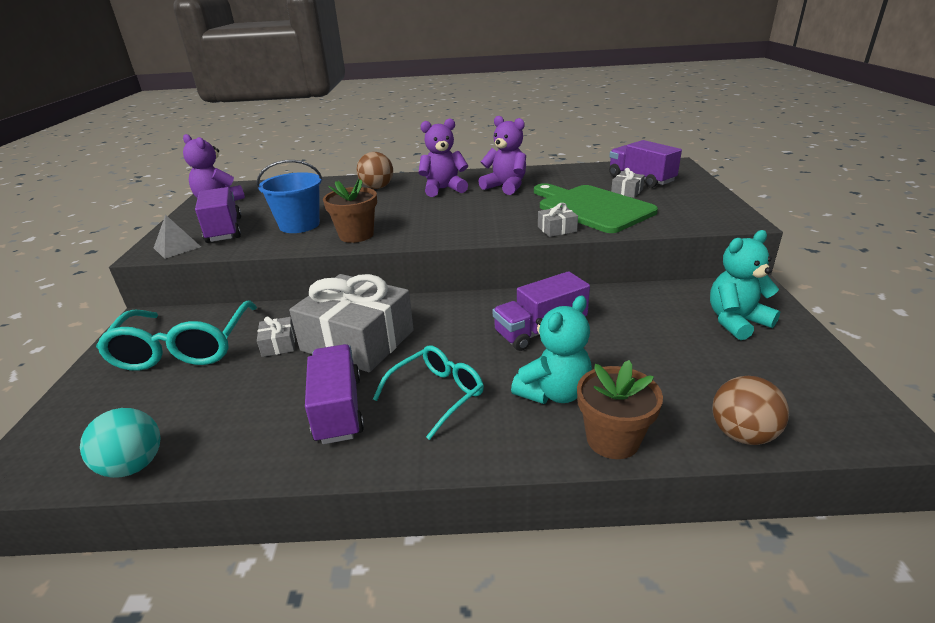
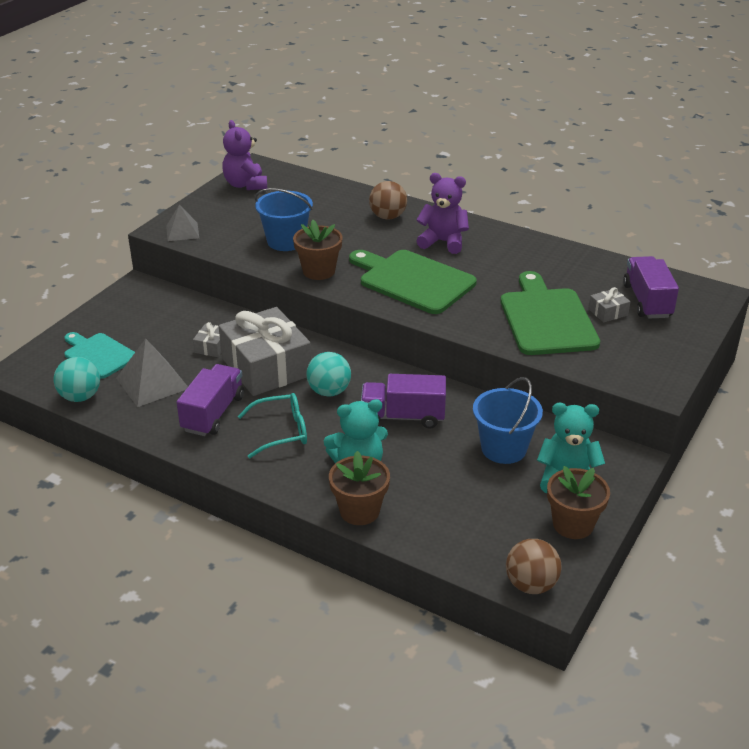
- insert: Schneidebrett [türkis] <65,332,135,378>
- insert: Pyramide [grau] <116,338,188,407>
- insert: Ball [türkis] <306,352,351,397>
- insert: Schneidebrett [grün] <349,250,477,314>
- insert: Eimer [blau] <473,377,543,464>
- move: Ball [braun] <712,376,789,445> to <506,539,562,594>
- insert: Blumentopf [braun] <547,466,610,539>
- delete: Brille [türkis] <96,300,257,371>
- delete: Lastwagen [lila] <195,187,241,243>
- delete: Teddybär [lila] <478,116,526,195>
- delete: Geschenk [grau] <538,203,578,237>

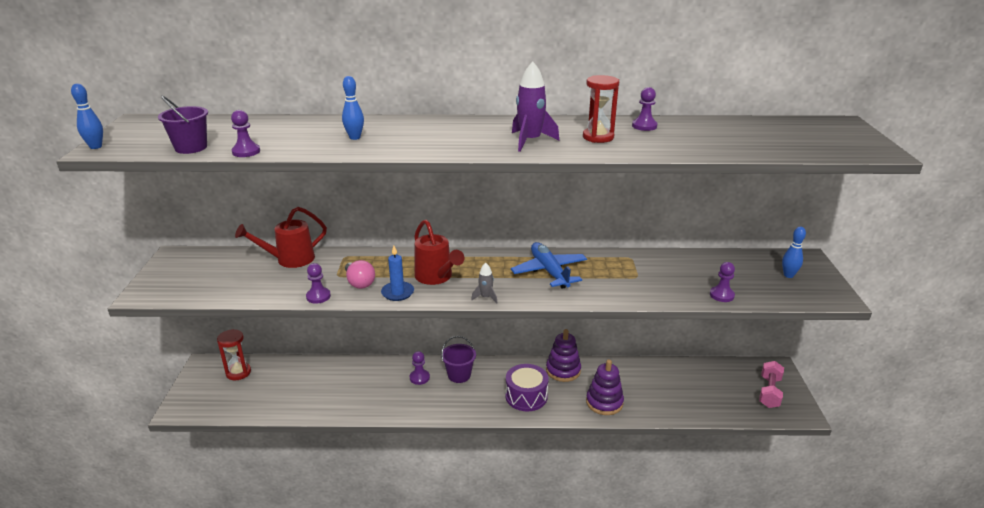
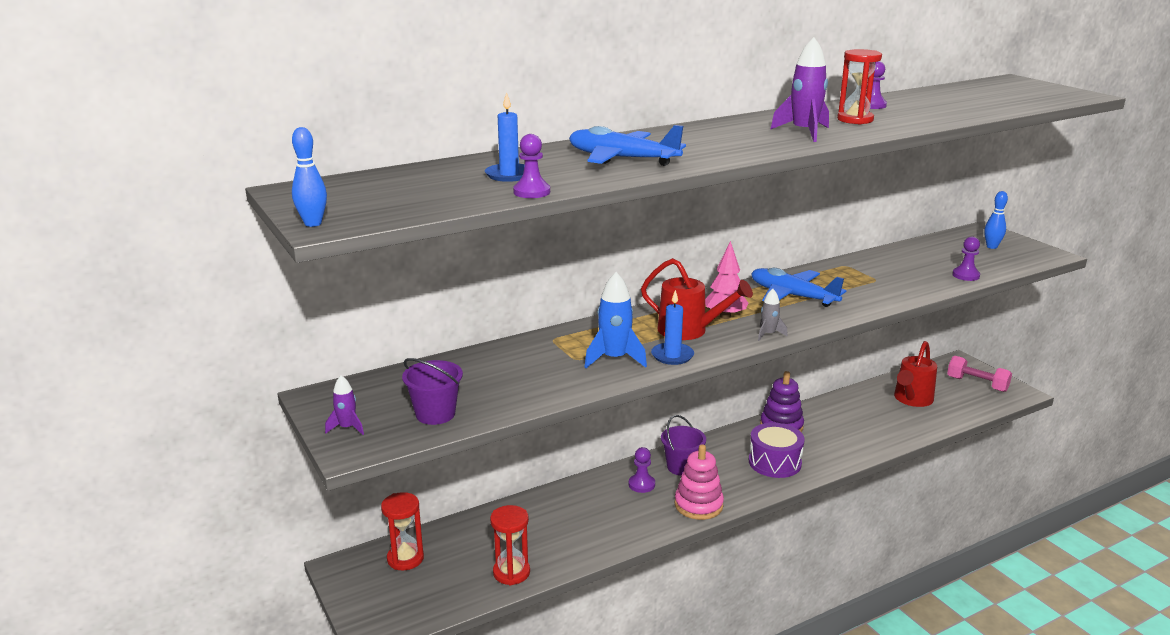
- insert: Rakete [lila] <325,375,364,435>
- move: Eimer [lila] <158,96,208,154> to <402,358,463,425>
- insert: Kerze [blau] <485,92,525,182>
- insert: Sanduhr [rot] <490,505,530,585>
- replace: Bowlingkegel [blau] <342,76,364,140> to Flugzeug [blau] <569,125,686,166>
- replace: Glühbirne [rosa] <345,260,375,289> to Rakete [blau] <585,272,647,368>
- insert: Stapelspielzeug [rosa] <675,444,724,520>
- insert: Baum [rosa] <705,241,748,319>
- move: Gießkanne [rot] <235,207,327,268> to <894,341,937,407>
- rotate: Hantel [rosa] <759,361,784,408> = <947,356,1012,392> 45 degrees counterclockwise
- delete: Bauer [lila] <306,263,331,304>
- delete: Stapelspielzeug [lila] <586,360,624,415>

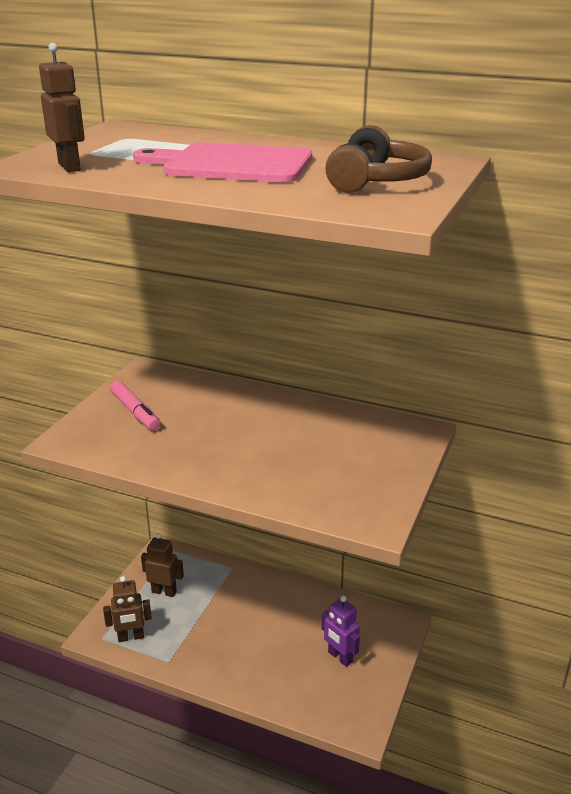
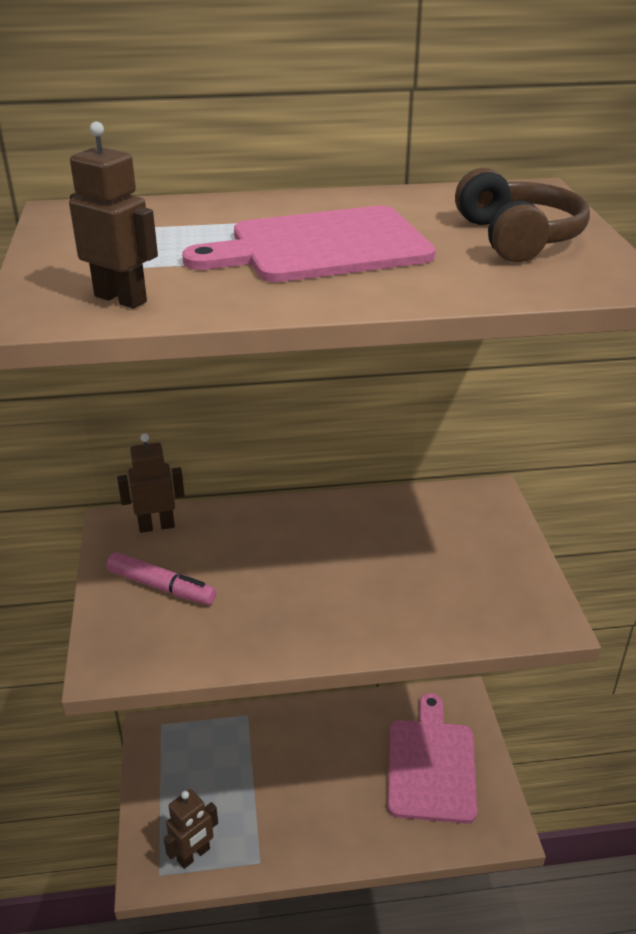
- move: Roboter [braun] <141,533,184,597> to <117,433,184,533>
- replace: Roboter [lila] <321,596,360,667> to Schneidebrett [rosa] <388,693,477,824>

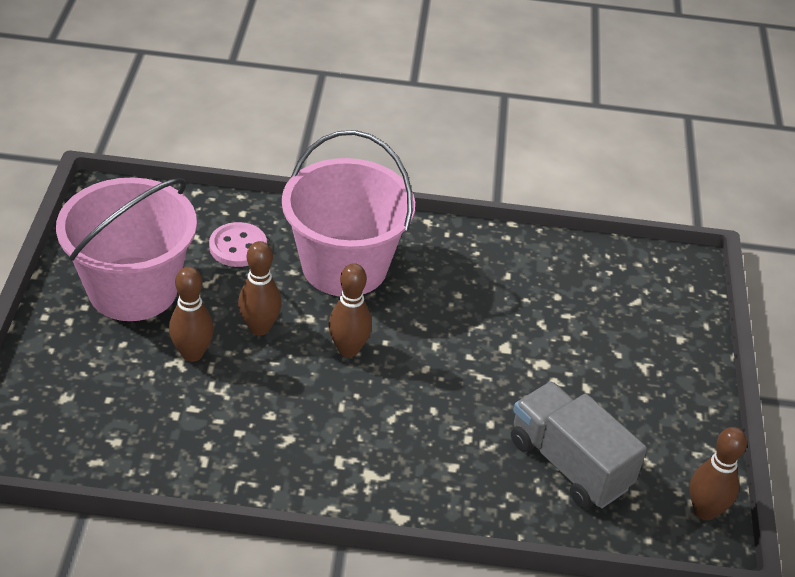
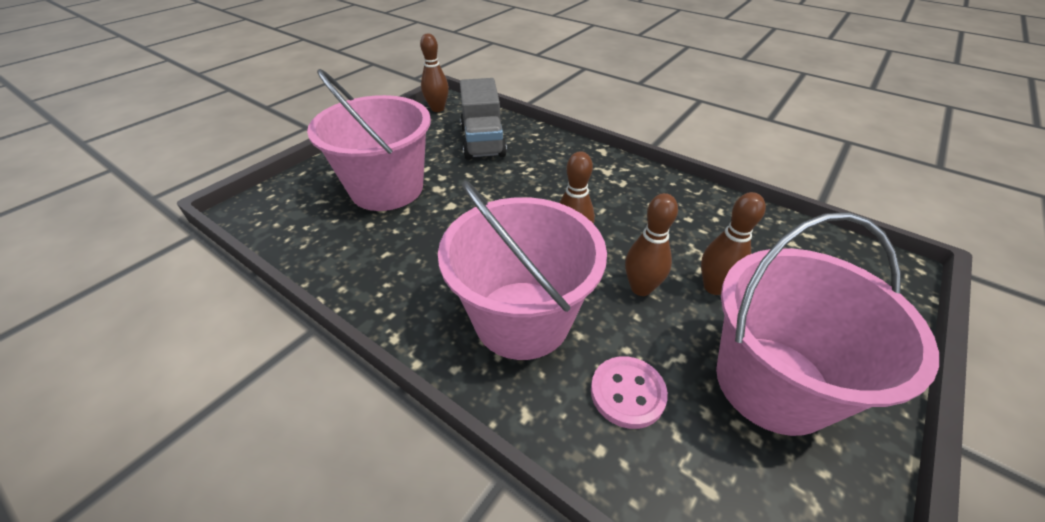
- insert: Eimer [rosa] <307,69,431,211>

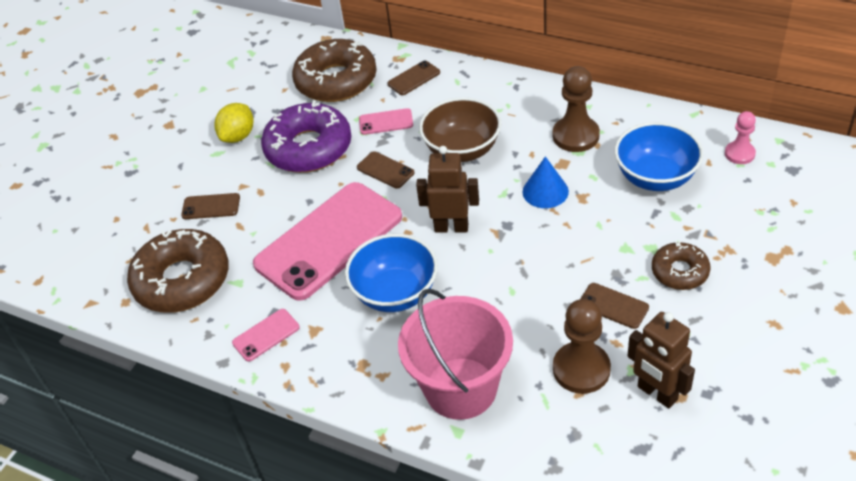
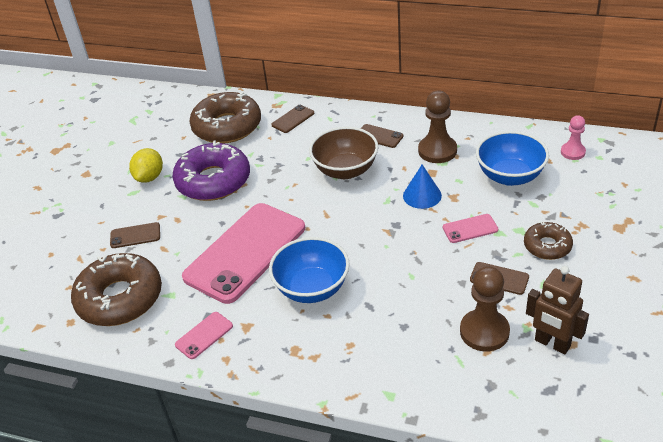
- move: Handy [braun] <357,151,414,189> to <361,124,403,148>
- move: Handy [rosa] <359,108,413,135> to <443,214,498,243>
- delete: Eimer [rosa] <398,289,513,420>
- delete: Roboter [braun] <416,146,479,233>

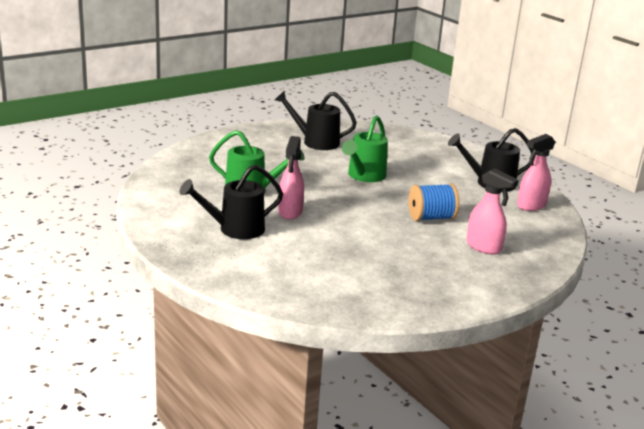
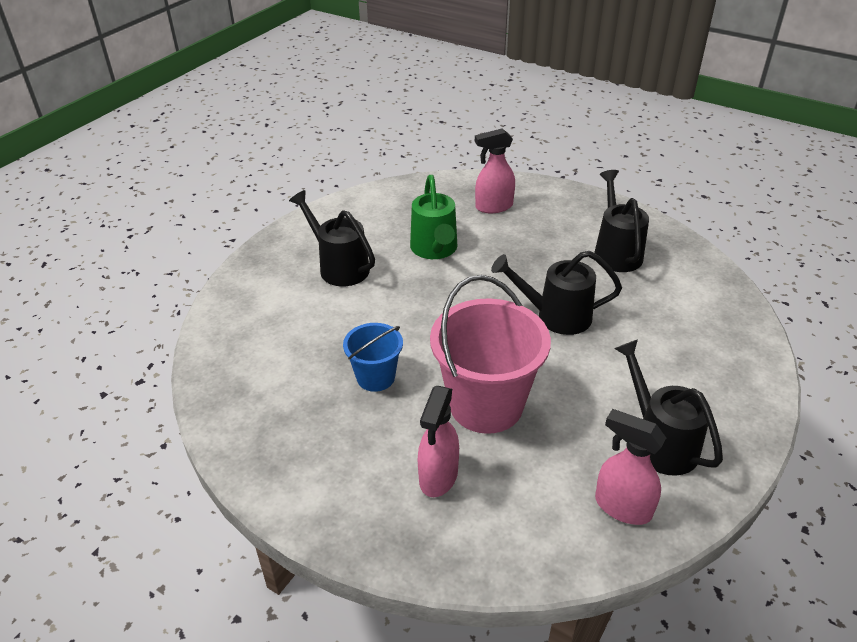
- insert: Eimer [blau] <343,323,403,392>
- replace: Garnrolle [blau] <409,183,459,221> to Eimer [rosa] <430,275,551,434>
- move: Sprühflasche [rosa] <278,136,304,220> to <475,128,515,213>
- recolor: Gießkanne [grün] <342,115,388,182> to Gießkanne [schwarz] <491,251,622,335>

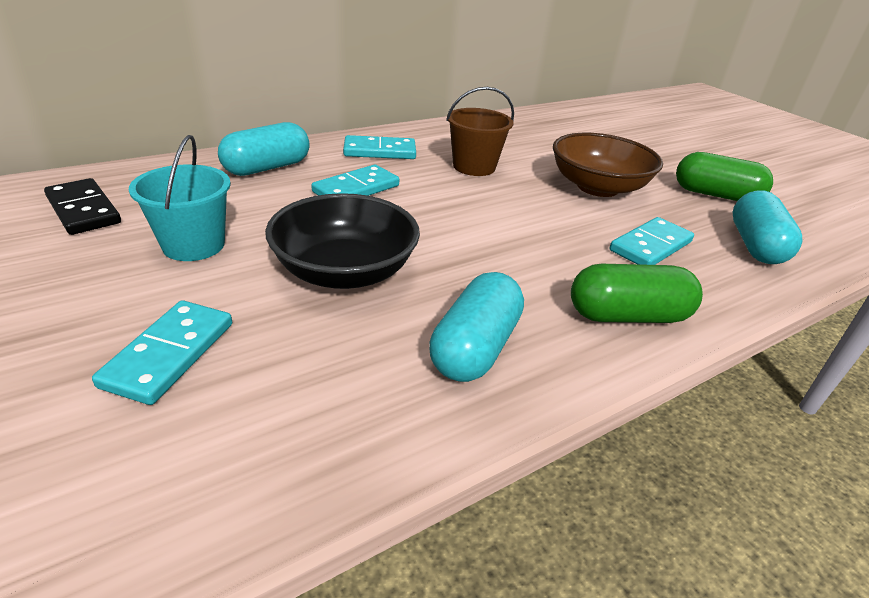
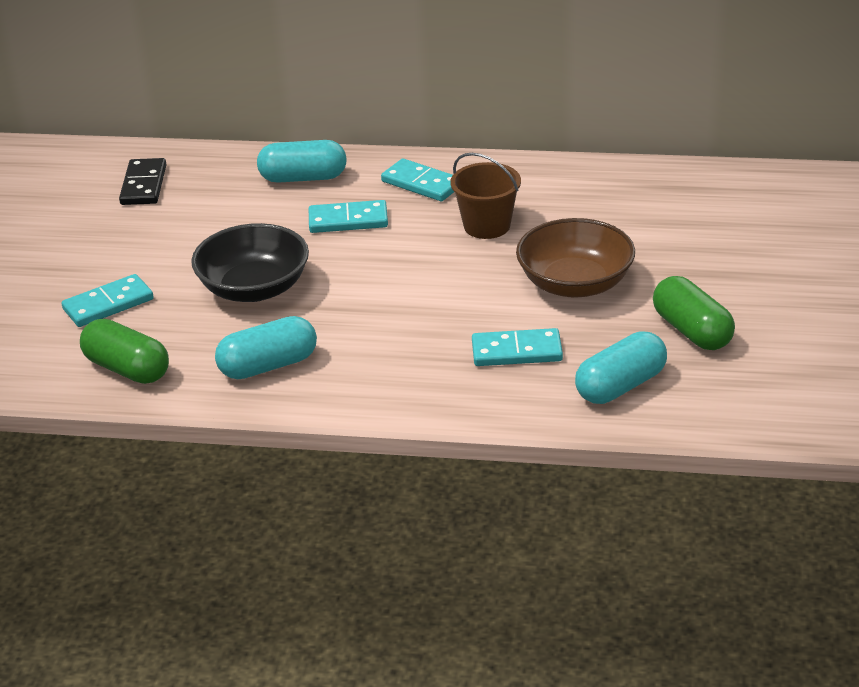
- move: Kapsel [grün] <571,264,703,323> to <80,319,169,384>
- delete: Eimer [türkis] <129,135,231,261>

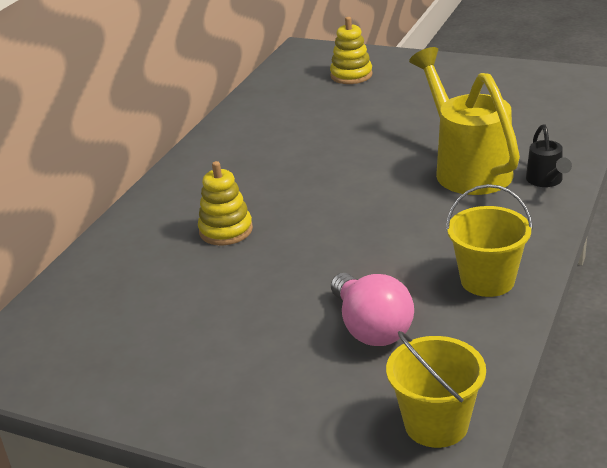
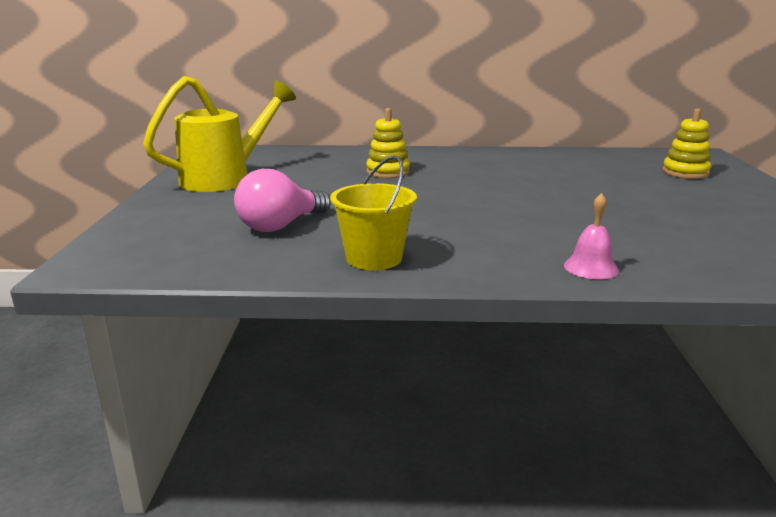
- move: Gießkanne [gelb] <409,47,520,195> to <143,76,296,192>
- replace: Gießkanne [schwarz] <526,124,572,187> to Glocke [rosa] <564,193,619,279>
- delete: Eimer [gelb] <386,331,486,448>

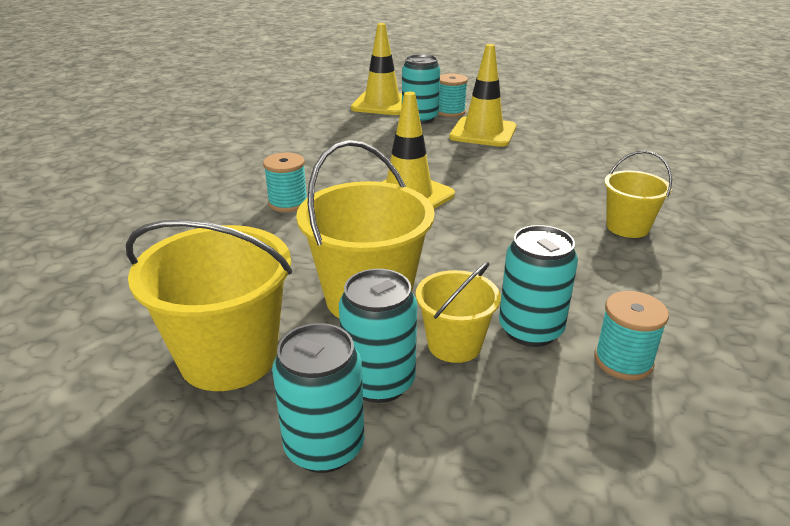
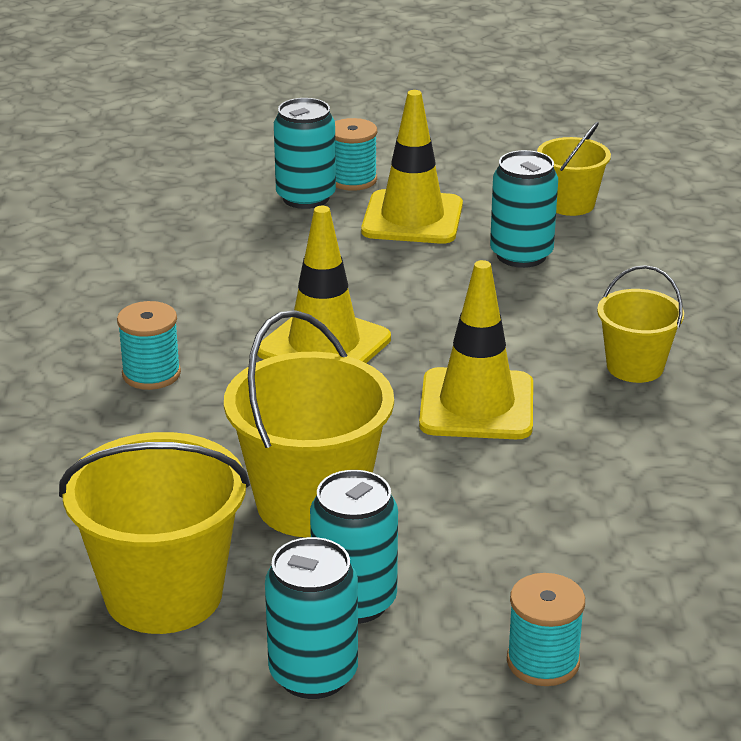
- move: Leitkegel [gelb] <351,23,402,115> to <419,260,533,439>
- move: Dose [türkis] <499,225,578,347> to <490,150,558,268>
- move: Garnrolle [türkis] <594,291,669,380> to <507,573,585,686>
- move: Eimer [gelb] <416,262,501,363> to <537,122,611,216>

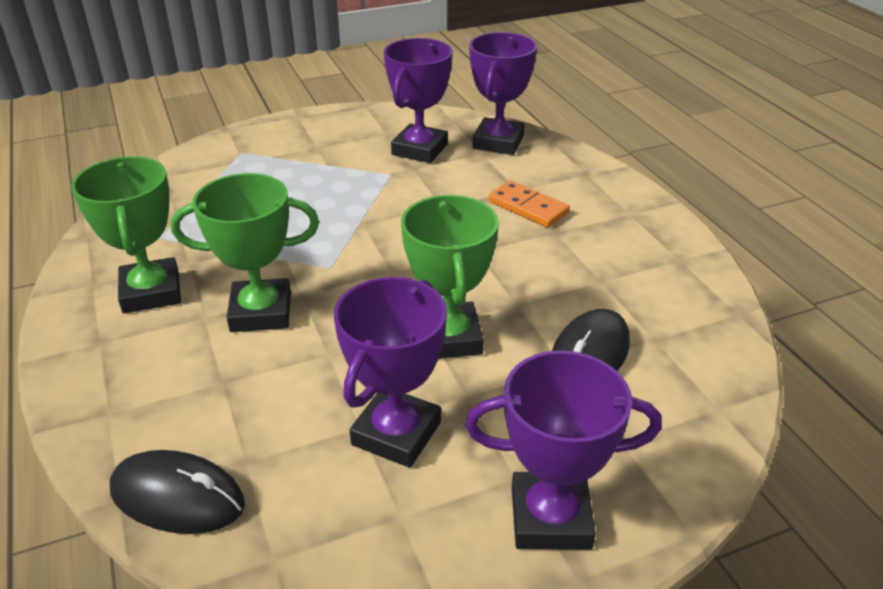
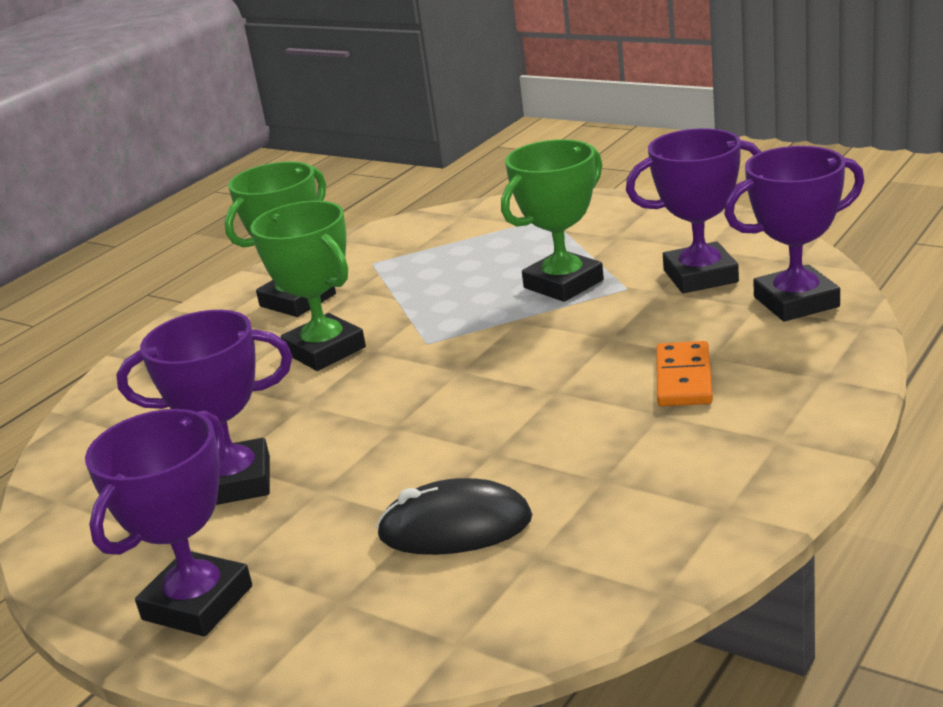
- rotate: Pokal [lila] <466,350,662,550> = <85,409,252,636> 60 degrees clockwise
- move: Pokal [grün] <401,195,499,359> to <501,139,604,302>
- delete: Computermaus [schwarz] <110,450,245,534>

